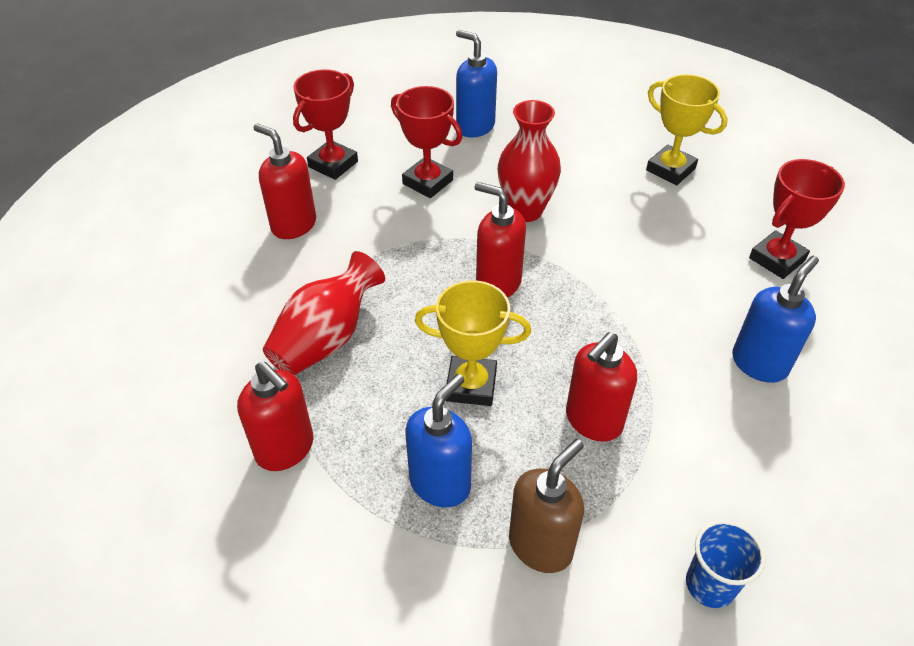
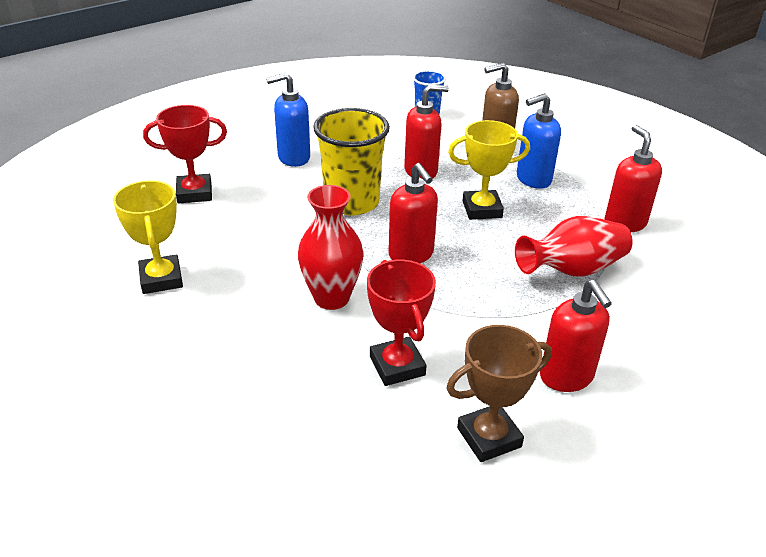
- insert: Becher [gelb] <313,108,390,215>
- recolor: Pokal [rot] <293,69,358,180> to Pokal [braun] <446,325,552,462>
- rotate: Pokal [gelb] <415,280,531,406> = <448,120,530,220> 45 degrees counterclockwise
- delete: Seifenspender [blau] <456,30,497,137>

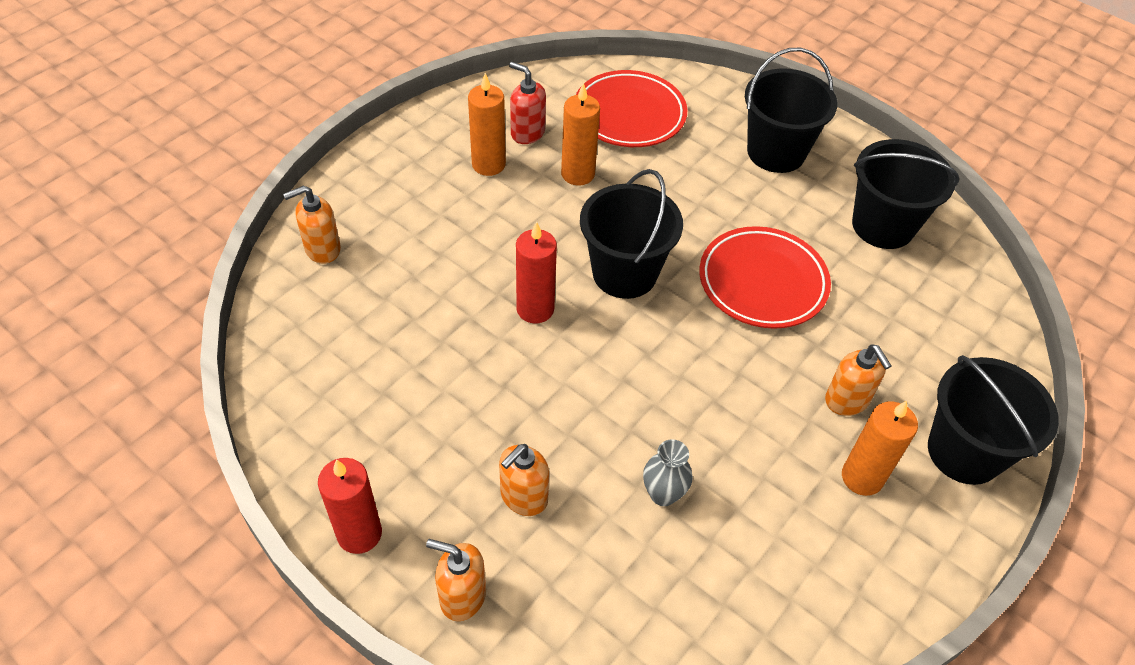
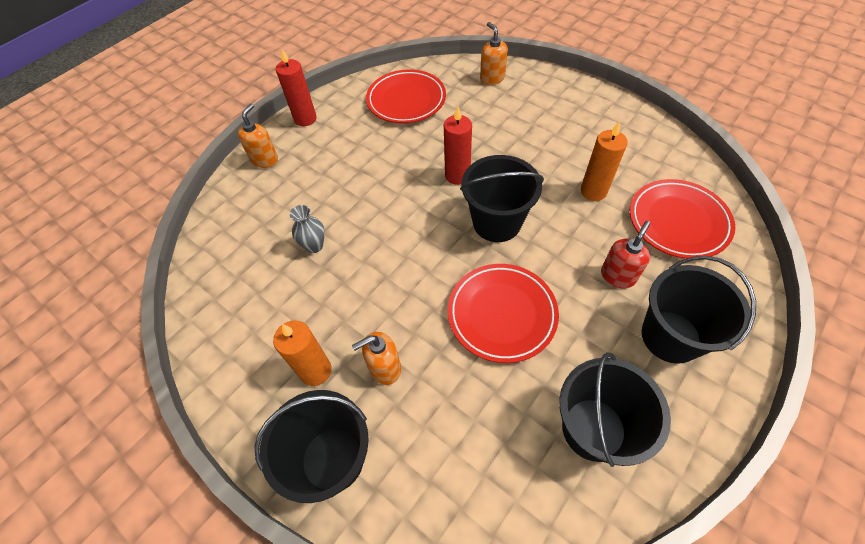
- insert: Teller [rot] <366,69,446,123>
- move: Seifenspender [rot] <509,62,546,144> to <601,221,650,289>
- delete: Kerze [orange] <468,73,506,176>
- delete: Seifenspender [orange] <499,444,549,516>

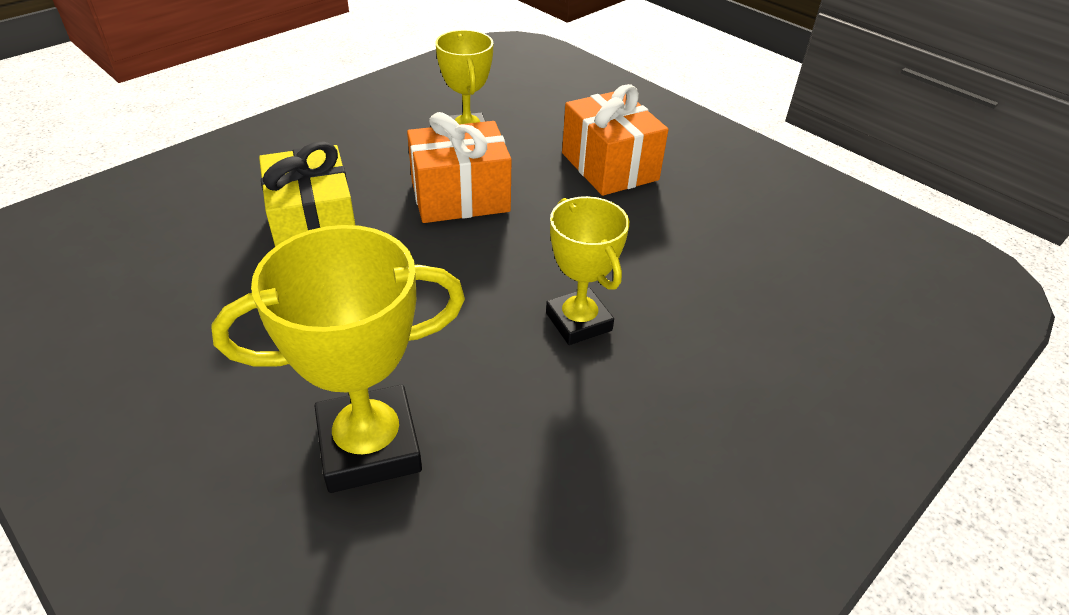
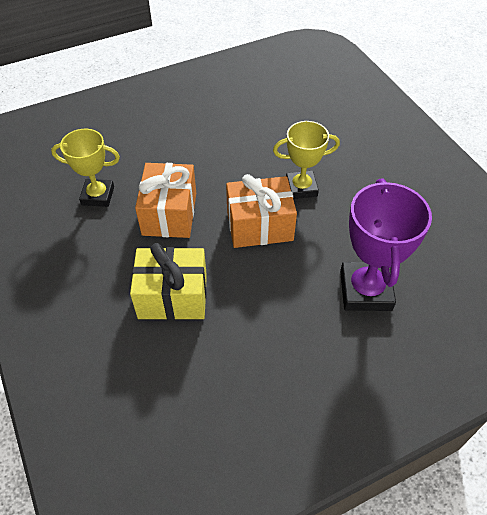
- move: Geschenk [orange] <562,84,669,196> to <226,174,297,248>
- recolor: Pokal [gelb] <211,225,465,493> to Pokal [lila] <340,178,432,311>

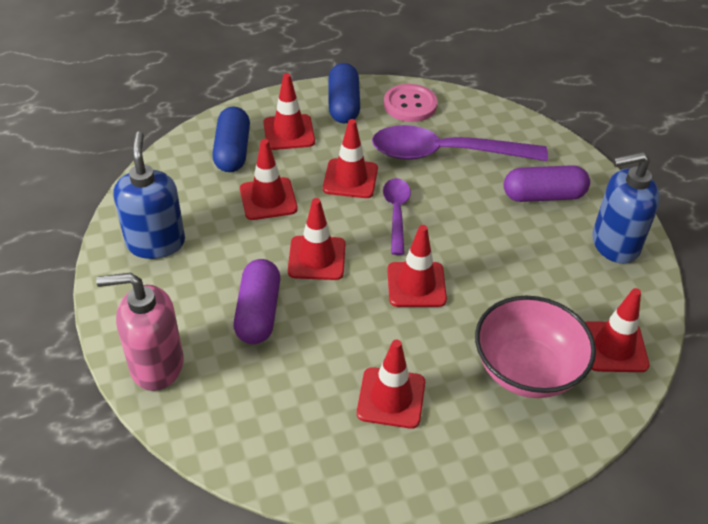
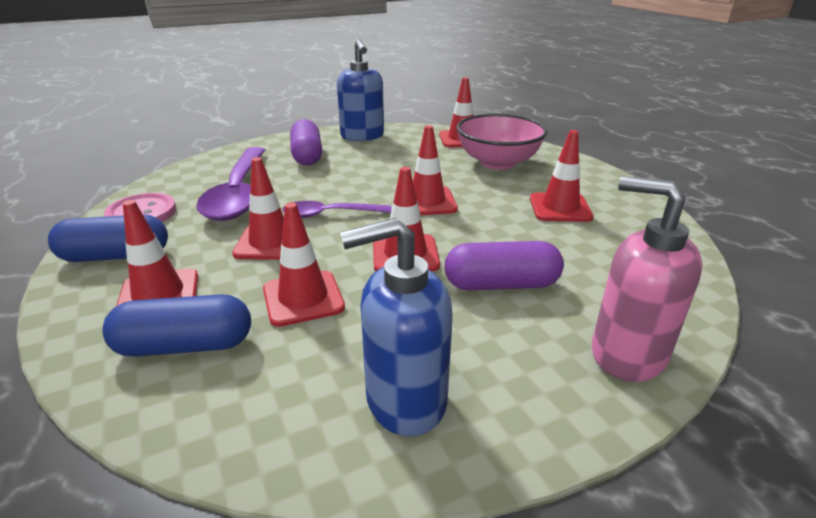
- rotate: Seifenspender [rosa] <96,273,184,391> = <592,176,703,382> 135 degrees clockwise

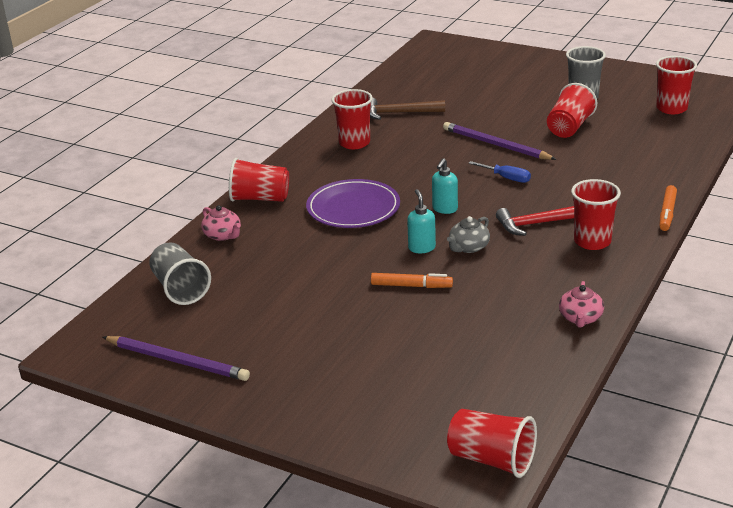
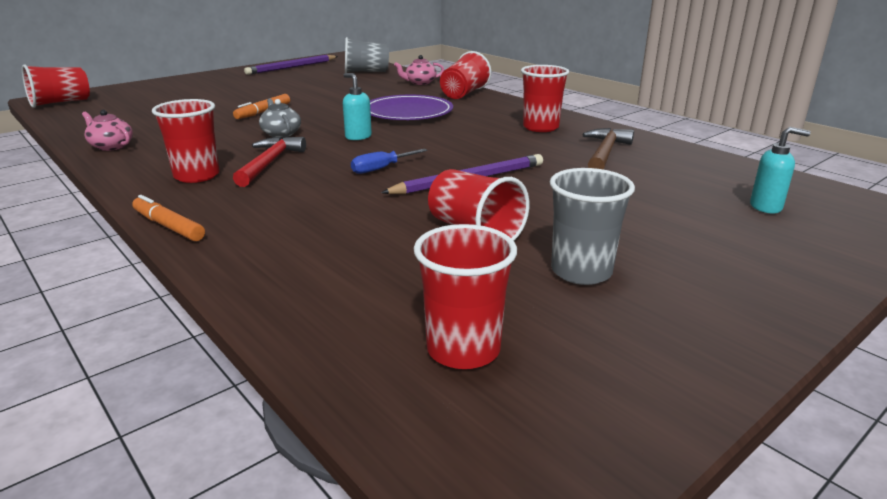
- move: Seifenspender [türkis] <407,189,436,253> to <750,127,811,213>

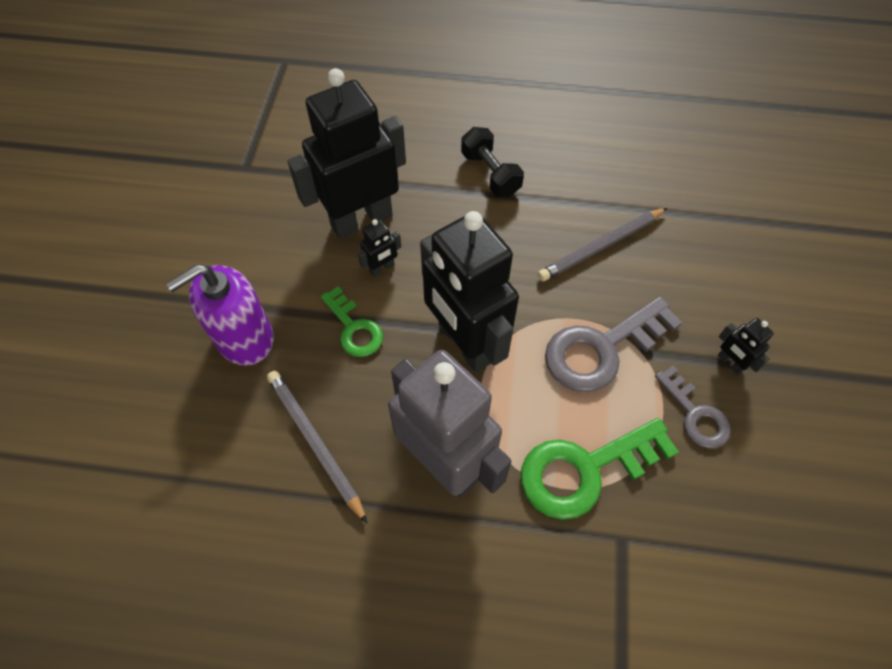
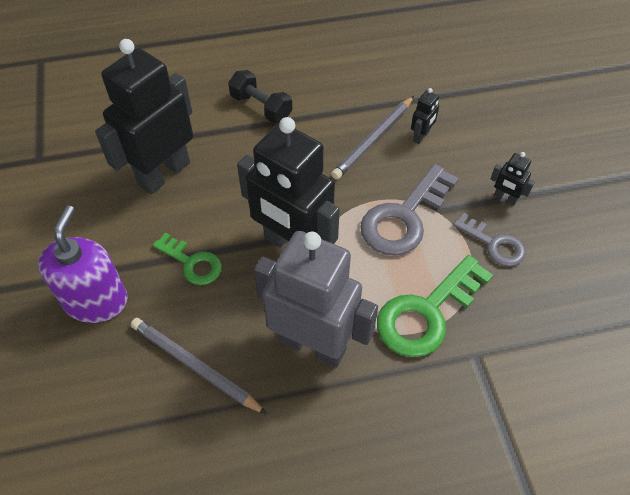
- rotate: Seifenspender [lila] <166,264,274,366> = <38,206,128,323> 150 degrees clockwise
- move: Roboter [schwarz] <358,219,401,277> to <411,88,439,144>

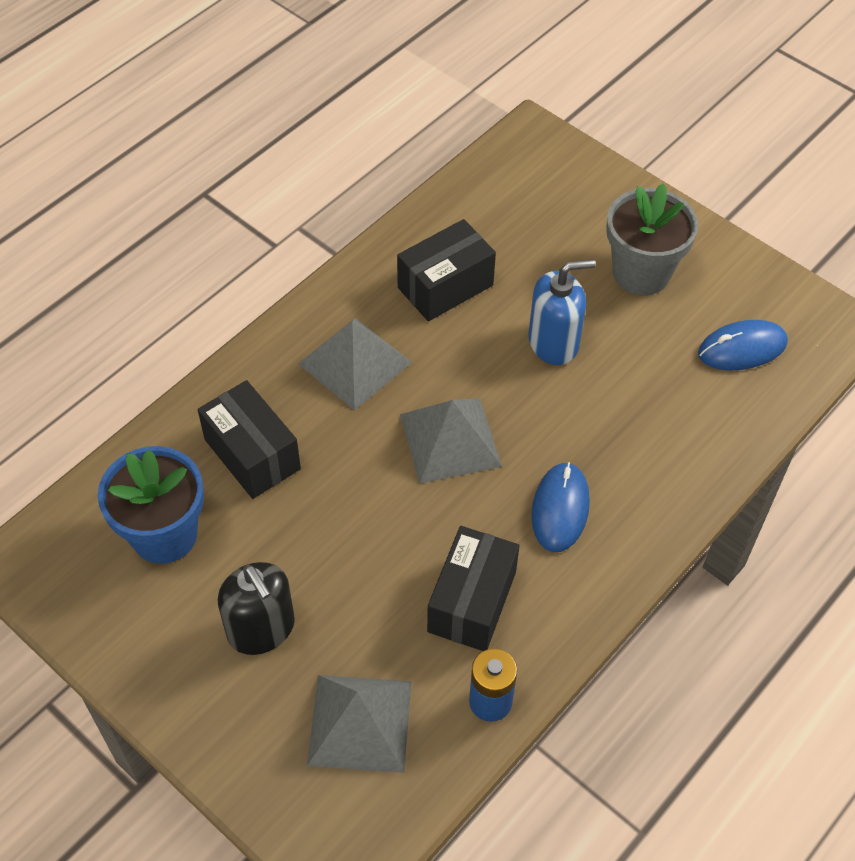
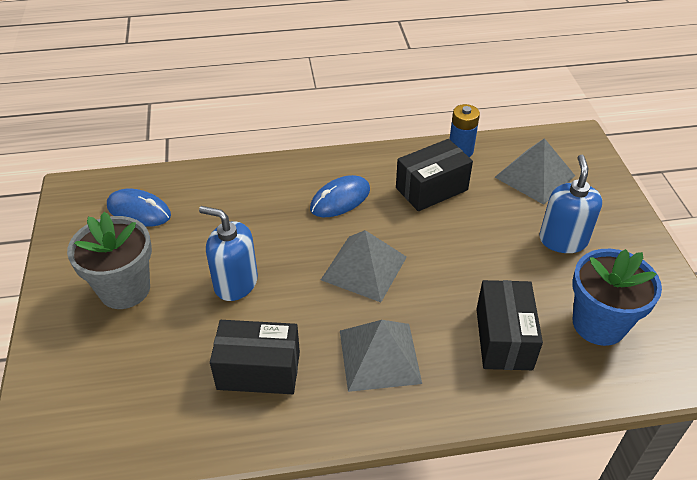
- recolor: Seifenspender [schwarz] <218,562,295,655> to Seifenspender [blau] <539,155,602,253>

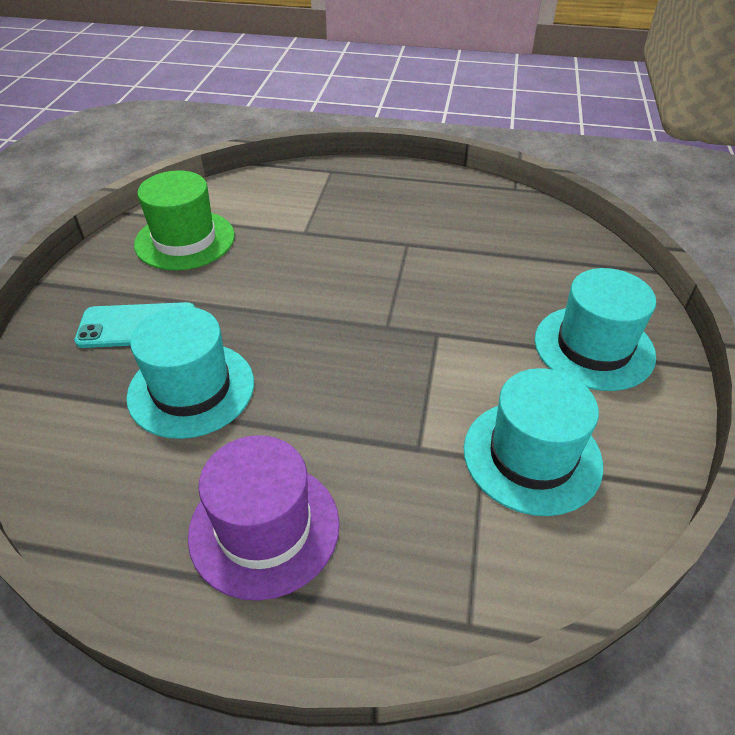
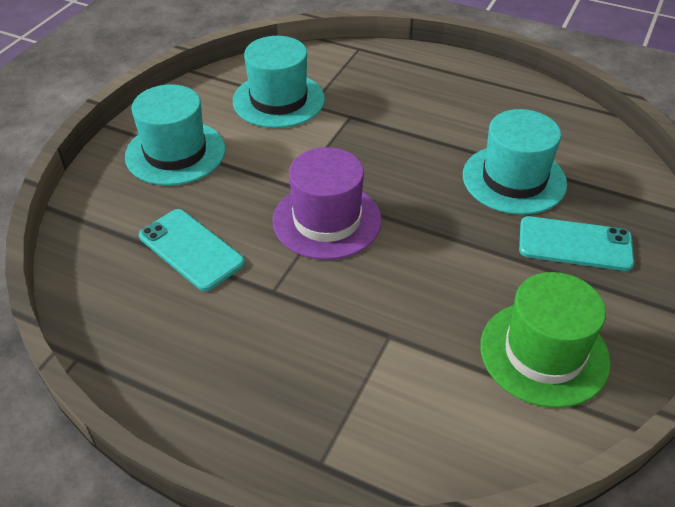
- insert: Handy [türkis] <139,209,245,291>
- move: Hut [lila] <188,435,340,601> to <273,147,382,260>

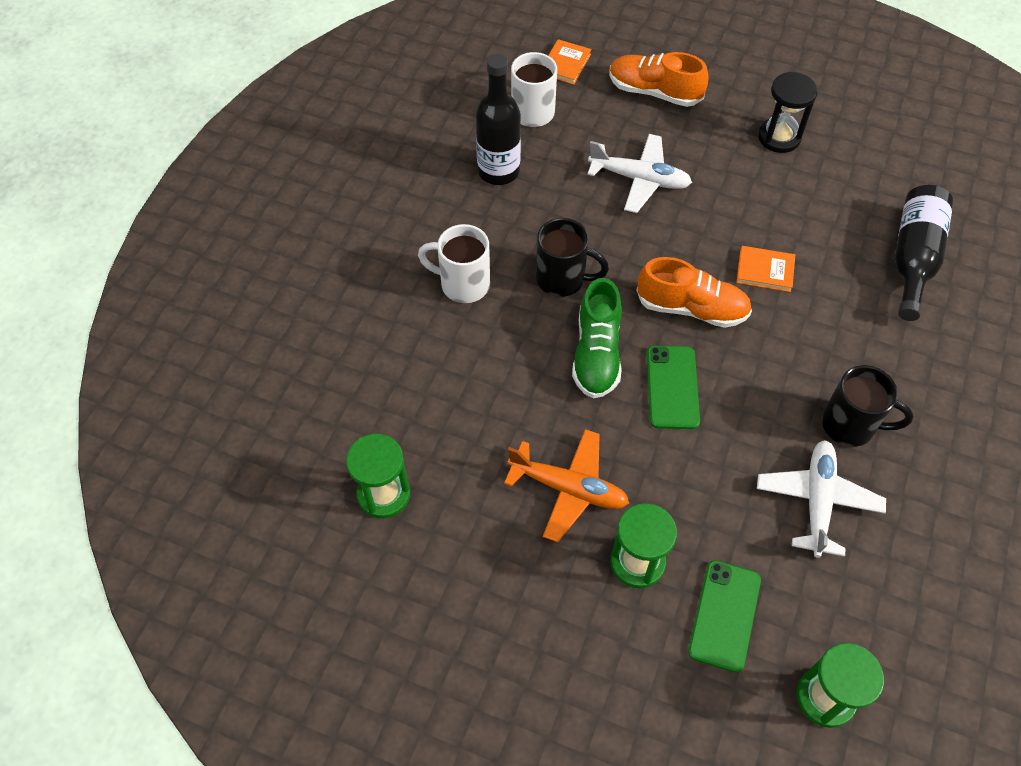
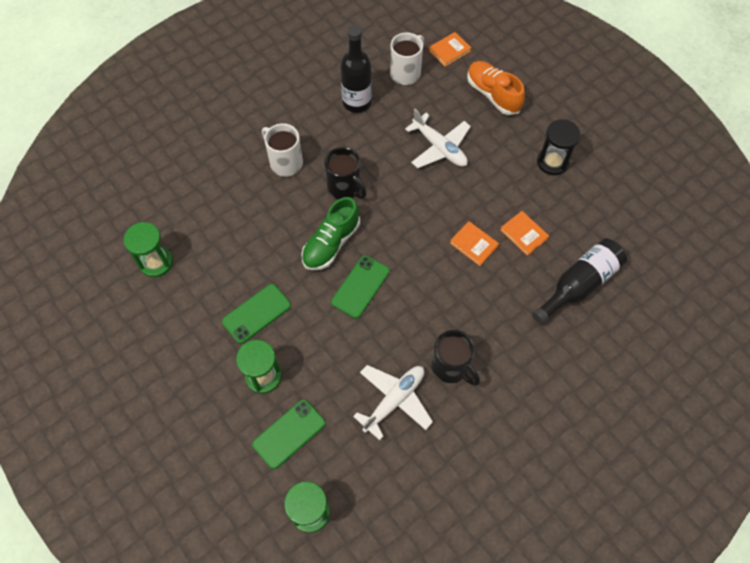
- replace: Flugzeug [orange] <504,429,629,542> to Handy [grün] <222,284,291,344>
- insert: Buch [orange] <500,211,549,256>
- delete: Schuh [orange] <636,257,752,328>

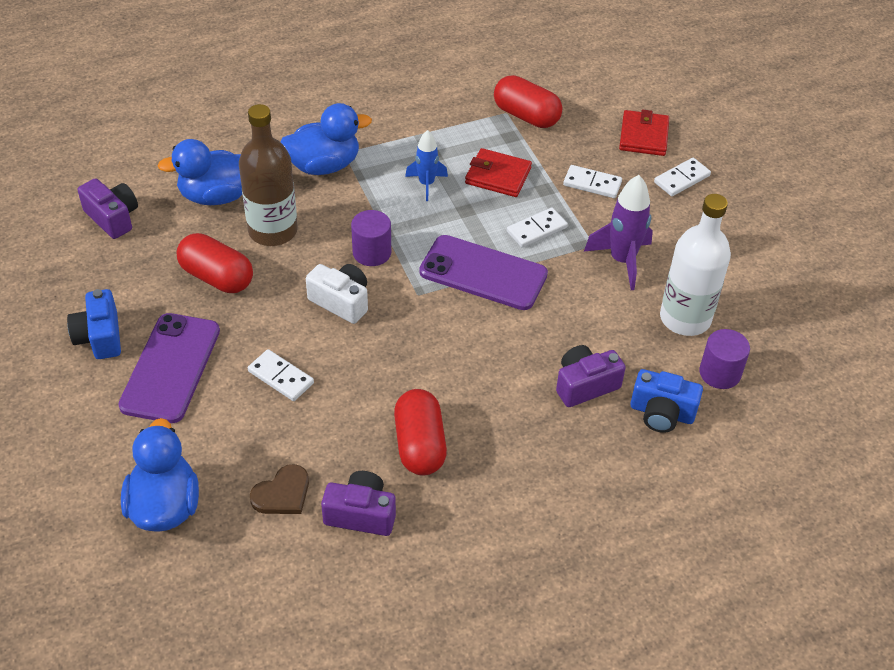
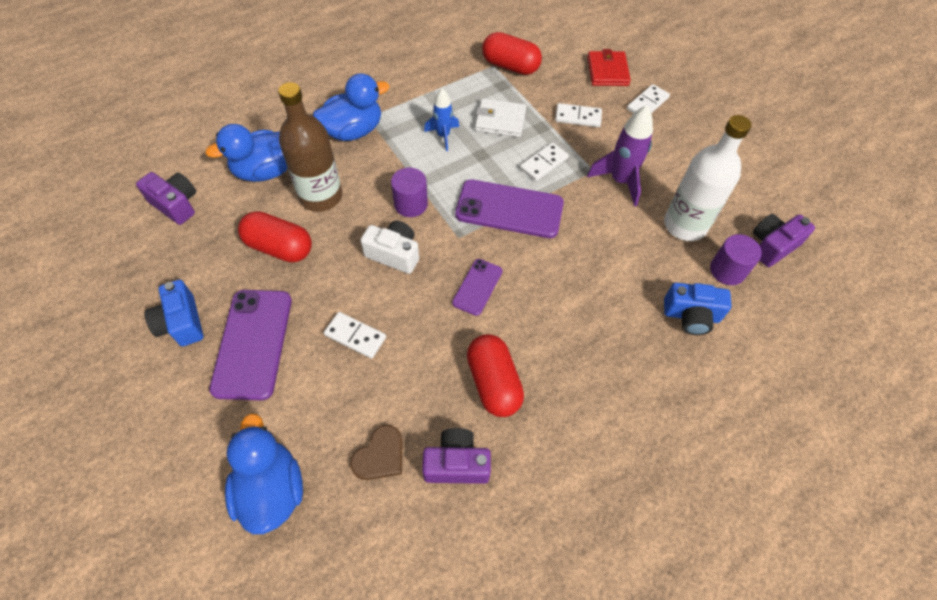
- insert: Handy [lila] <452,259,503,316>
- recolor: Geldbörse [rot] <465,148,532,197> to Geldbörse [weiß] <475,98,527,137>
- move: Kamera [lila] <556,345,626,407> to <753,214,815,267>

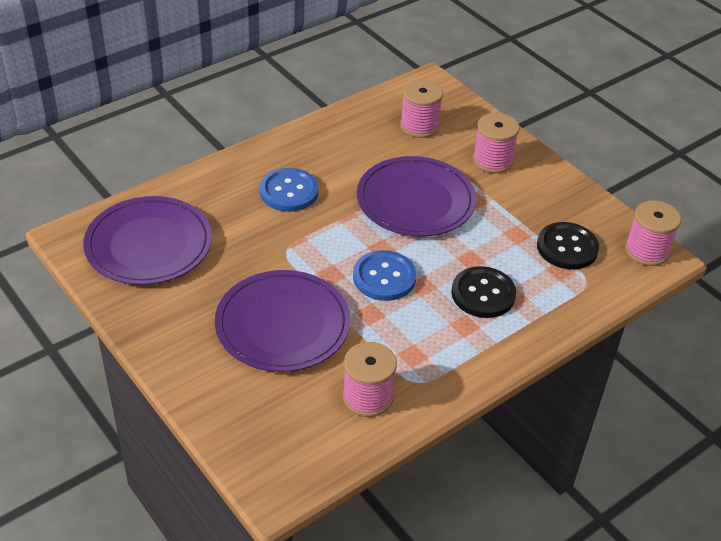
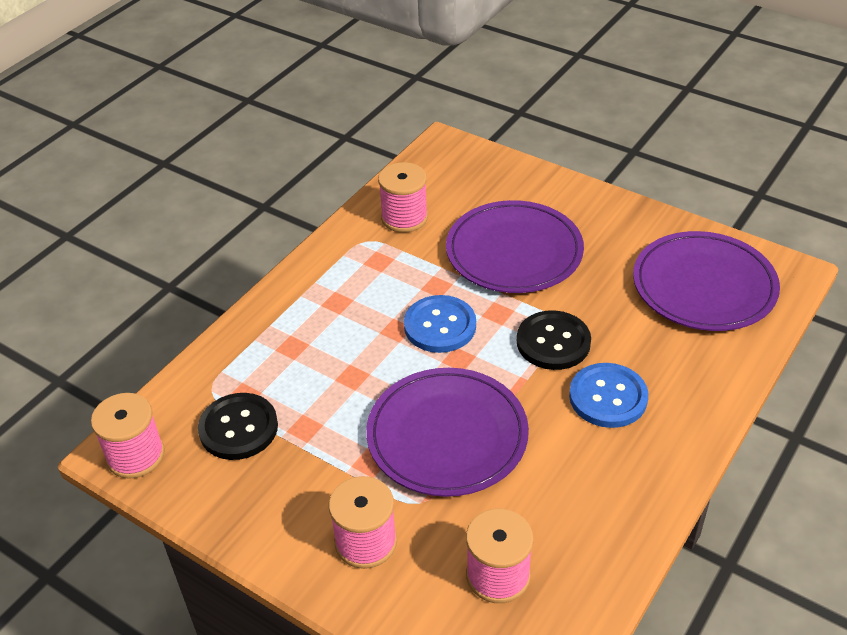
- move: Knopf [schwarz] <451,266,516,318> to <517,310,591,370>

